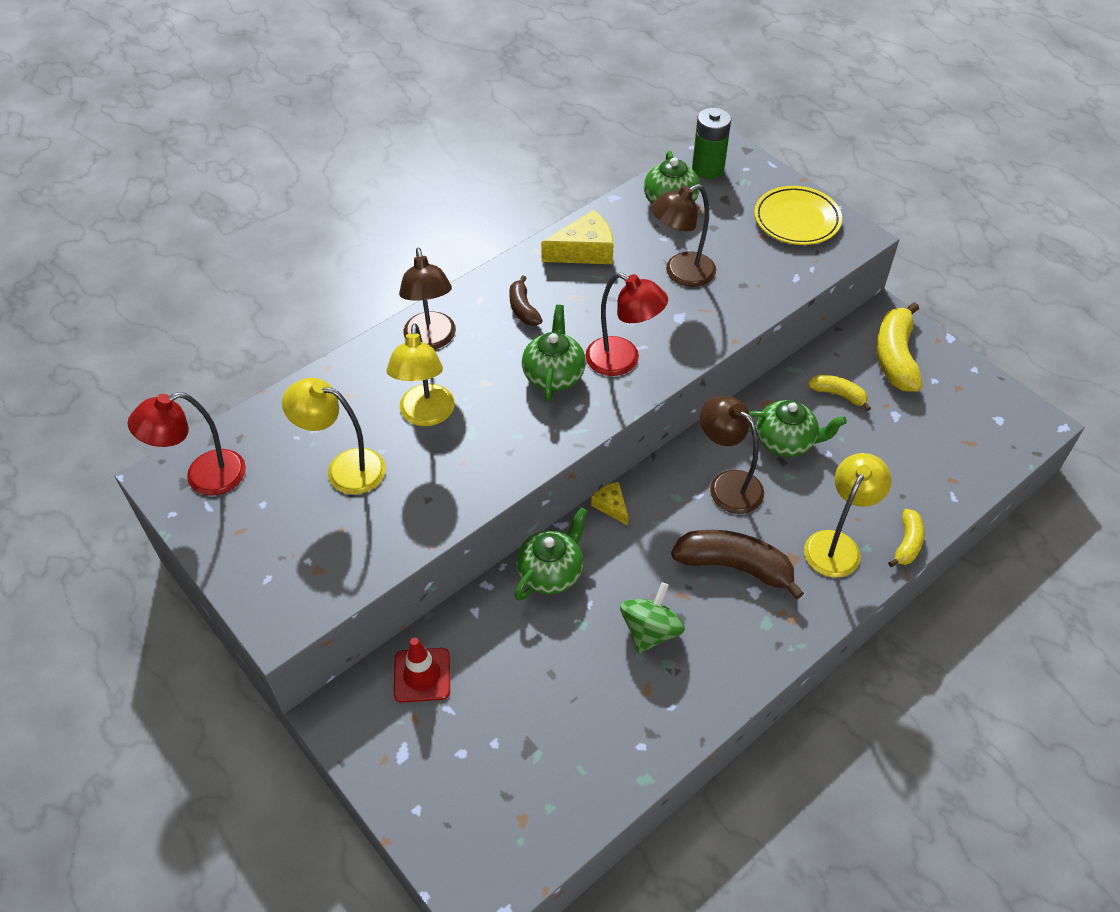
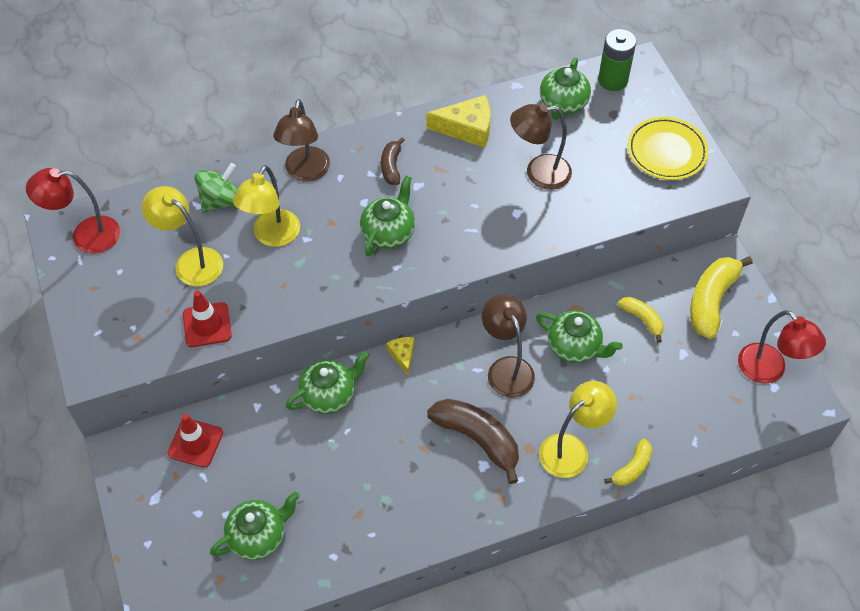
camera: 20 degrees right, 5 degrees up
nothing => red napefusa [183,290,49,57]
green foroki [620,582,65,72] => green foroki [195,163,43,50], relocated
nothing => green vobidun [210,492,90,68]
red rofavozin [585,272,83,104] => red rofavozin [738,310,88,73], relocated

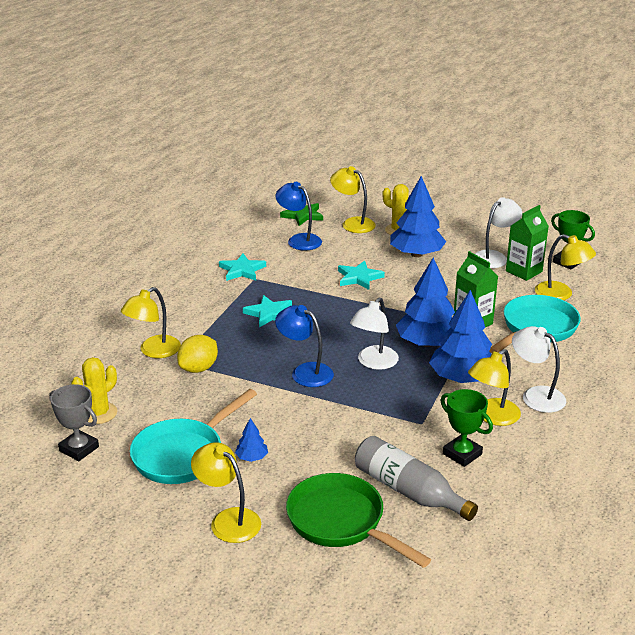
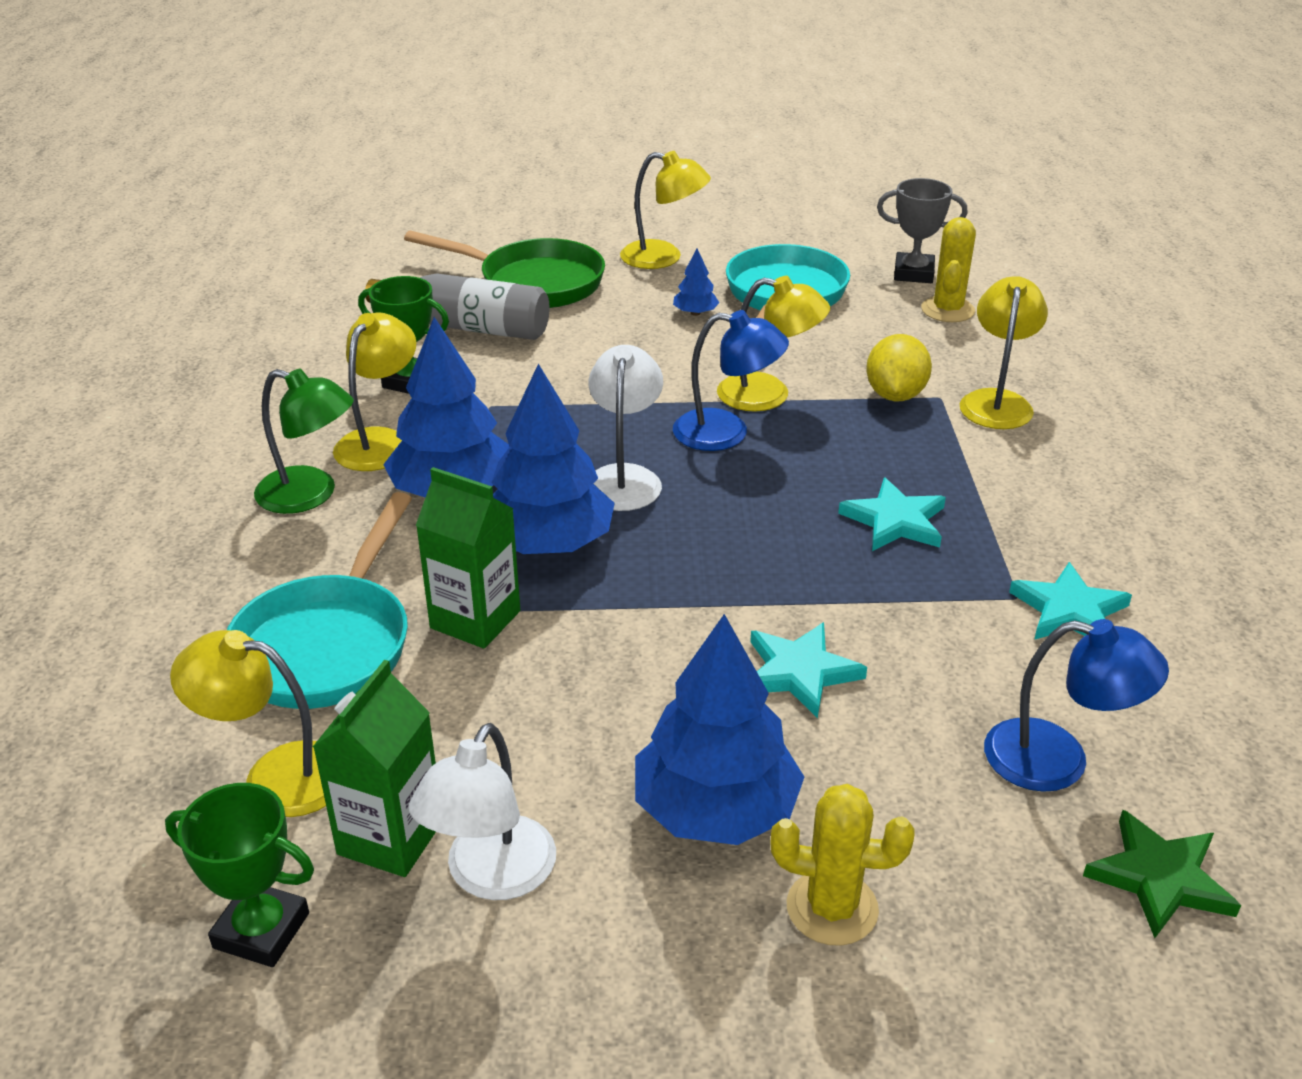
camera: 155 degrees right, 5 degrees up
white rofavozin [512,326,54,87] => green rofavozin [254,368,100,146]
yellow rofavozin [330,166,46,67] => yellow rofavozin [717,276,113,136], relocated

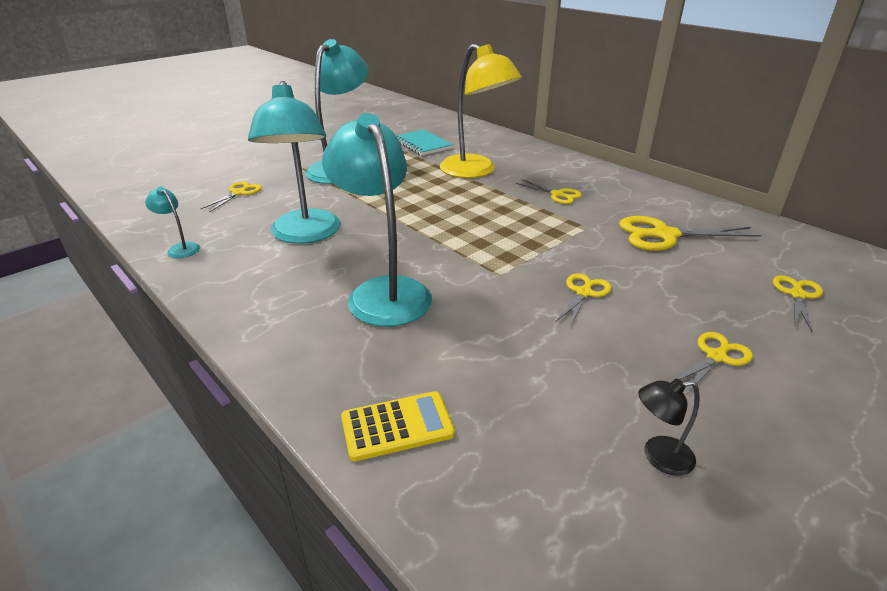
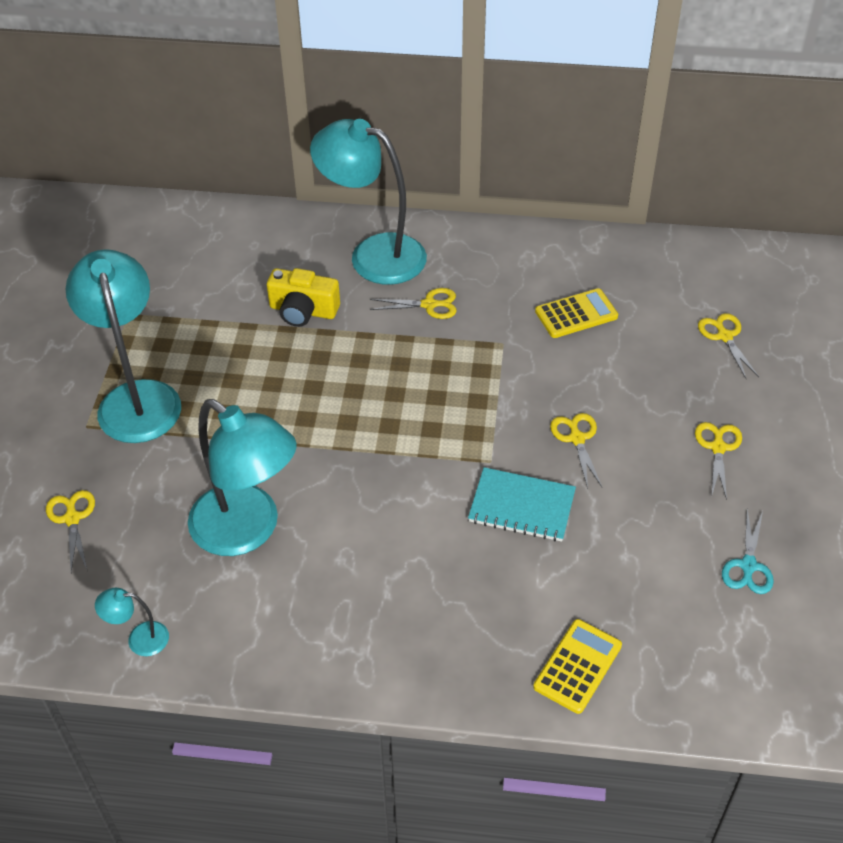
camera: 40 degrees left, 15 degrees up
yellow rofavozin [440,44,82,134] => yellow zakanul [267,268,73,59]
turquoise rofavozin [322,113,110,214] => turquoise rofavozin [310,119,117,166], relocated
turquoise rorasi [396,130,57,26] => turquoise rorasi [468,467,108,75], relocated
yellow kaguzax [619,216,142,35] => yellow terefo [535,288,83,50]
black rofavozin [638,379,62,97] => turquoise kaguzax [722,510,52,84]

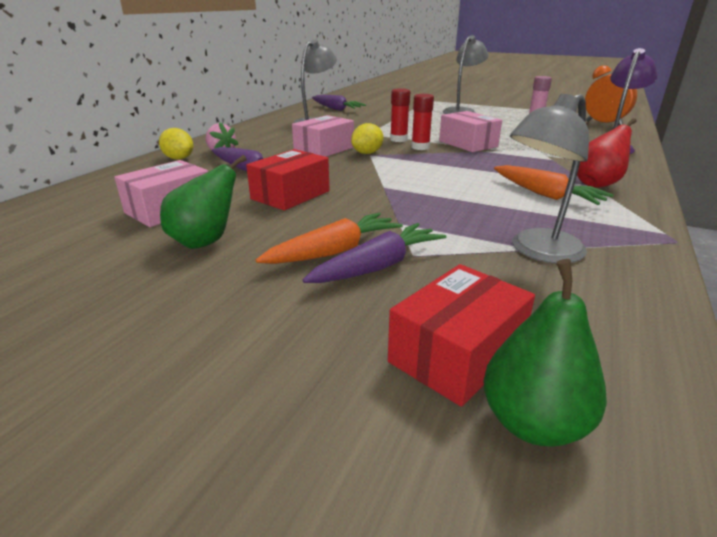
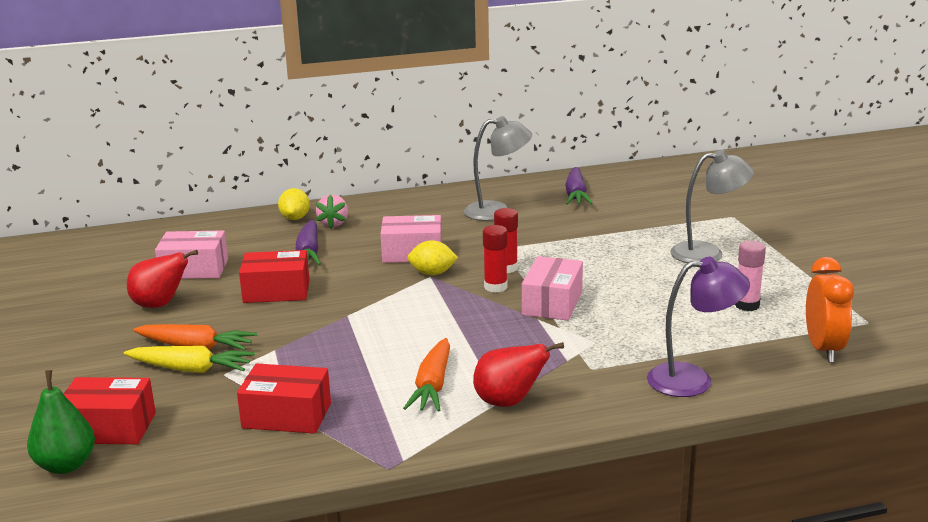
camera: 50 degrees right, 5 degrees down
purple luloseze [303,223,143,60] => yellow luloseze [124,346,131,27]
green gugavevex [160,155,87,94] => red gugavevex [127,250,71,58]
grey rofavozin [510,94,79,169] => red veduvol [237,363,94,71]

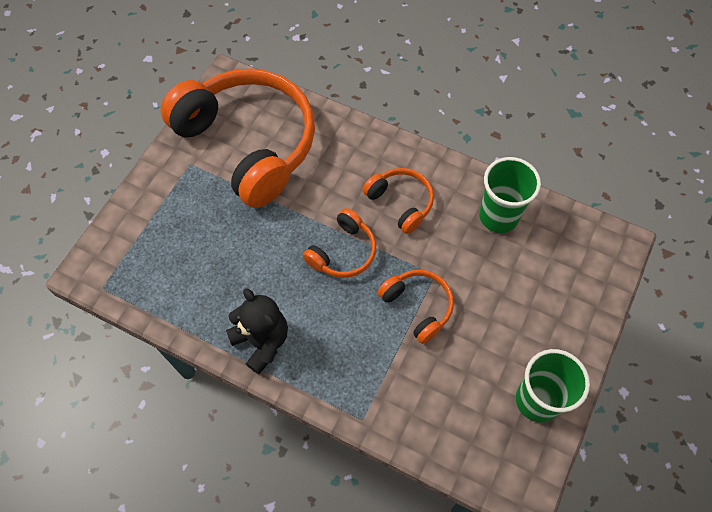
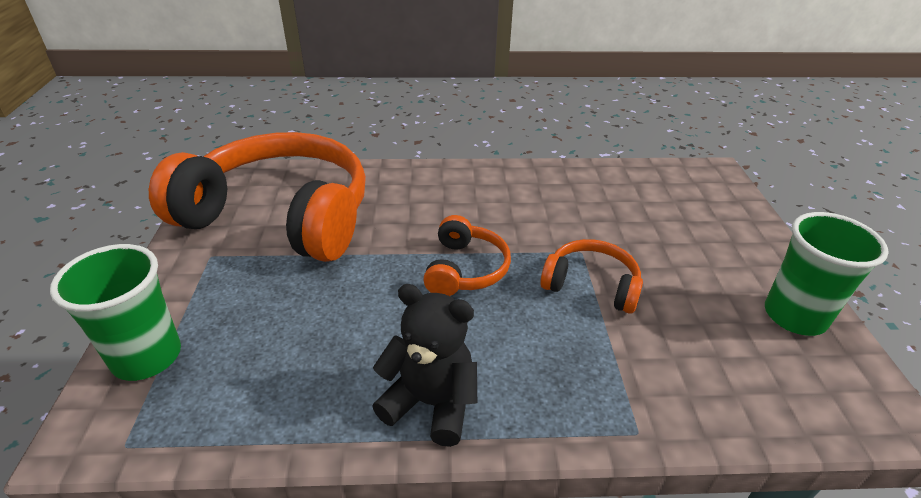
camera: 30 degrees left, 25 degrees down
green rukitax [479,157,62,76] => green rukitax [50,244,131,137], relocated
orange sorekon [362,168,72,66] => nothing

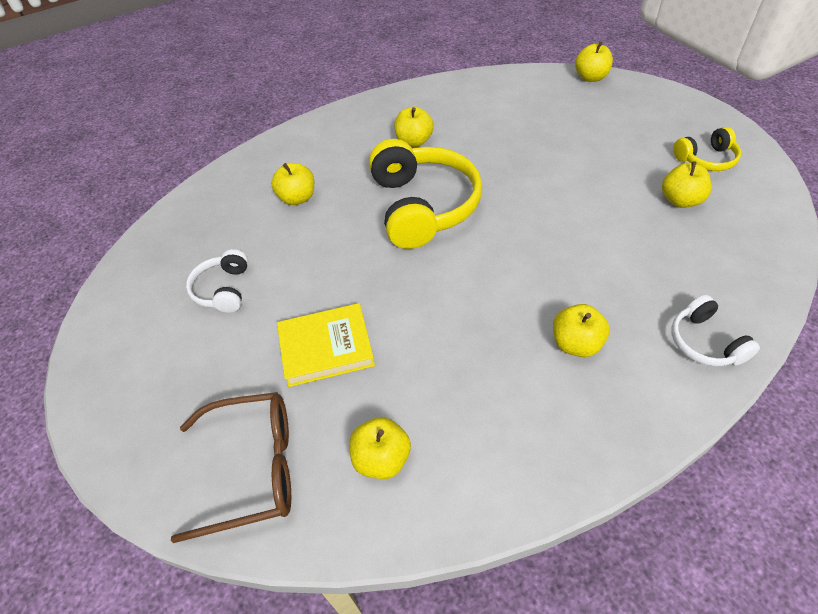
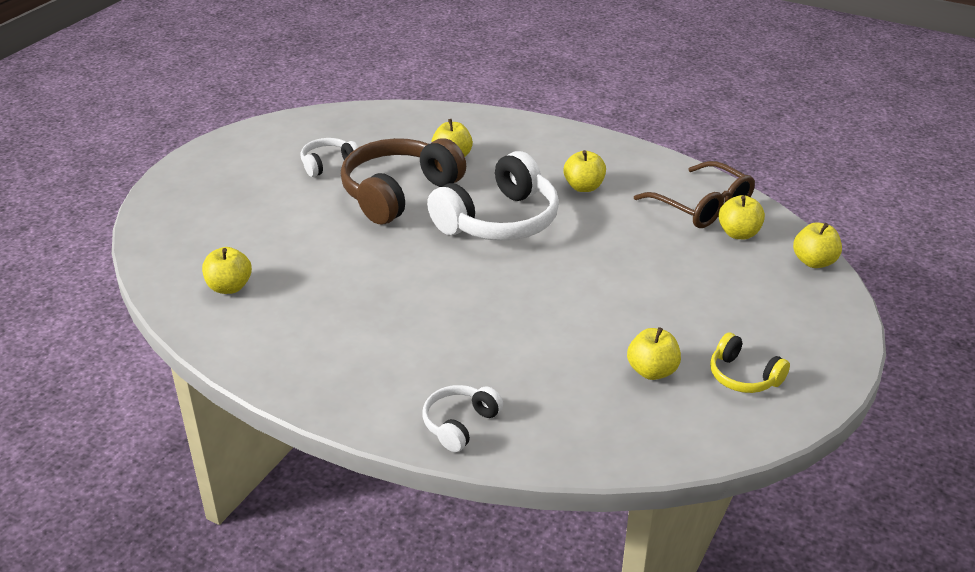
camera: 55 degrees right, 15 degrees down
nothing => brown sorekon [341,138,125,86]
yellow sorekon [369,139,113,110] => white sorekon [427,151,132,90]
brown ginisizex [171,392,120,151] => brown ginisizex [634,161,121,67], relocated
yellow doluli [553,304,57,53] => yellow doluli [718,195,47,44], relocated
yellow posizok [277,303,98,84] => nothing

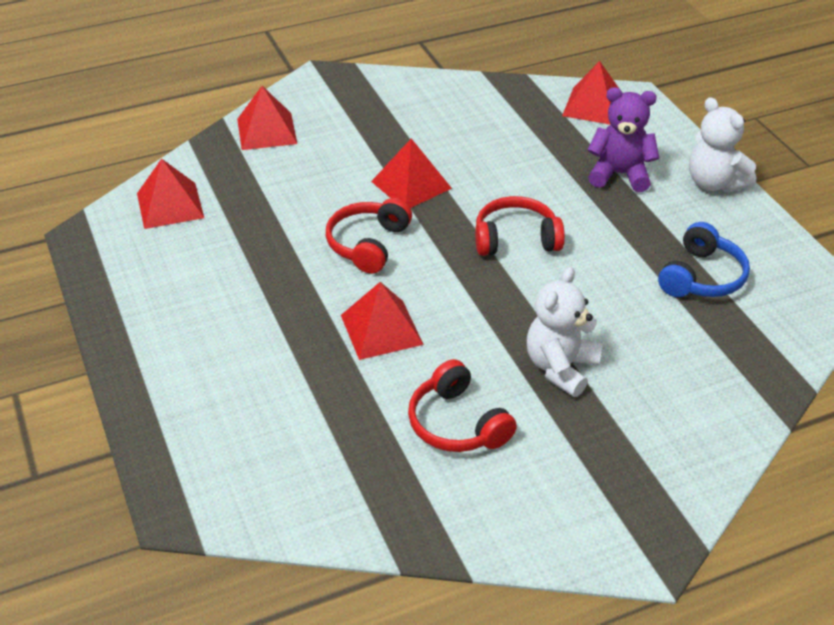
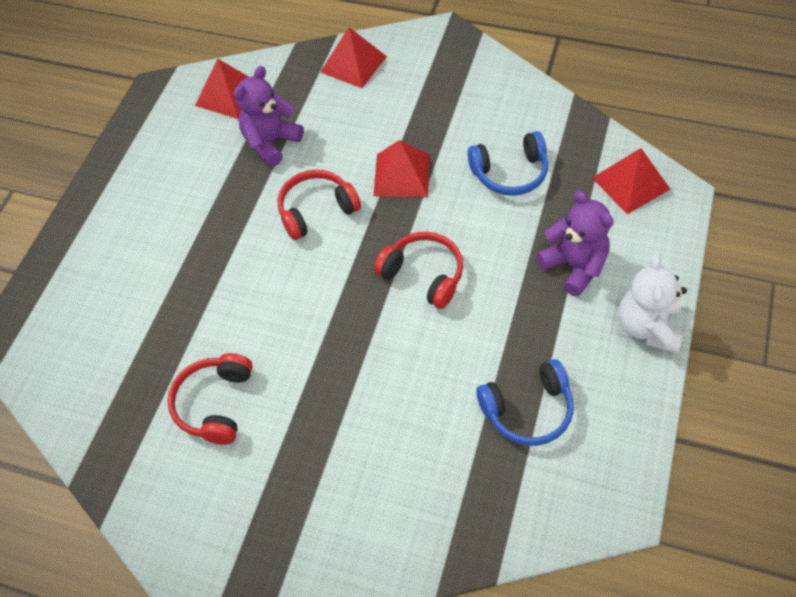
camera: 45 degrees right, 15 degrees up
nothing => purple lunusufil [234,66,70,101]
nothing => blue sorekon [468,131,80,65]
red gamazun [341,282,83,78] => nothing
white lunusufil [527,267,76,130] => nothing

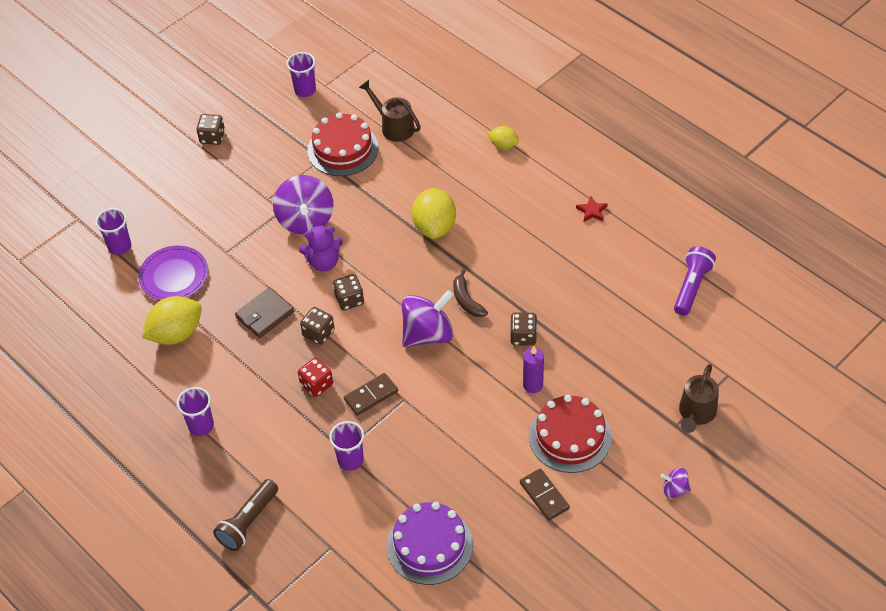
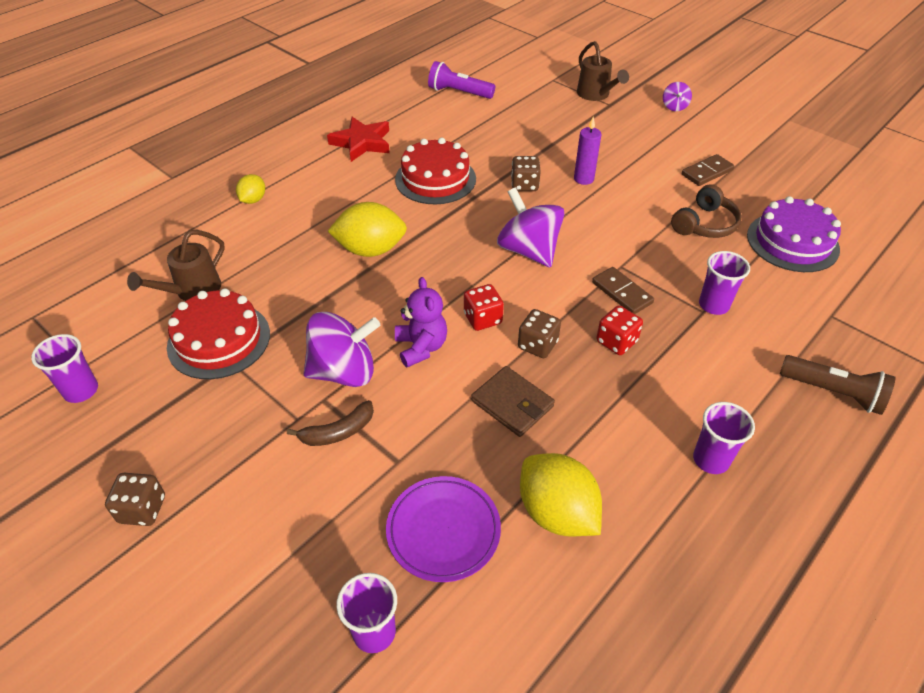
camera: 95 degrees left, 5 degrees down
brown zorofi [453,269,35,48] => brown zorofi [287,400,87,46], relocated
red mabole [576,196,32,26] => red mabole [327,117,62,45], x1.97
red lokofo [529,395,83,78] => red lokofo [395,138,81,66], relocated
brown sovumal [333,274,31,36] => red sovumal [464,284,40,47]
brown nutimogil [679,364,40,69] => brown nutimogil [577,41,52,60], 45 degrees clockwise
nothing => brown sorekon [671,184,71,54]

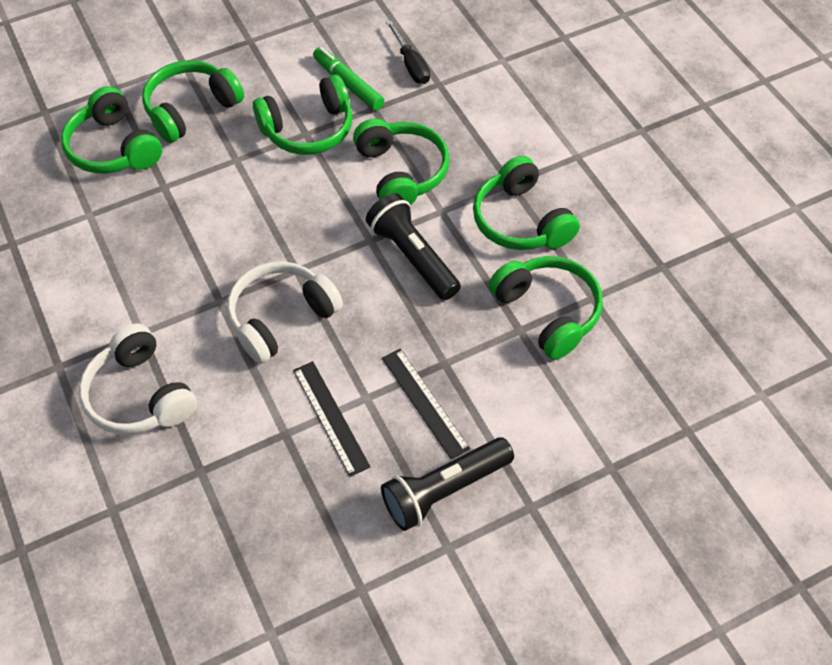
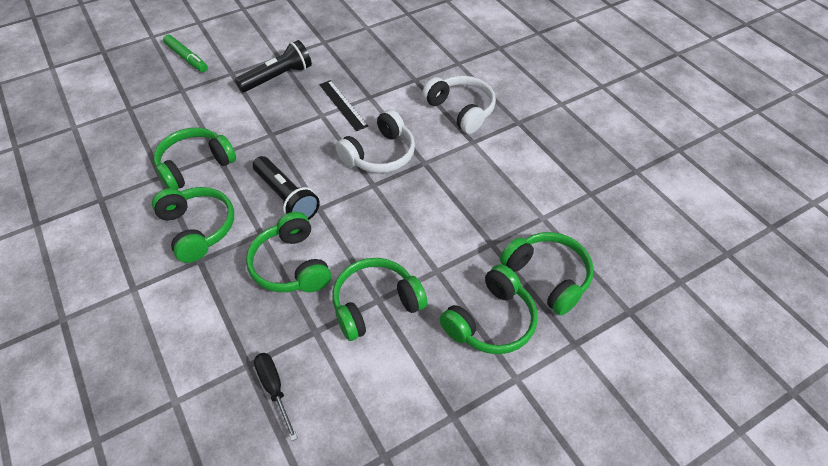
camera: 175 degrees right, 5 degrees down
green sorekon [489,256,114,104] => green sorekon [154,128,82,62], 90 degrees clockwise
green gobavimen [313,47,72,64] => green gobavimen [163,35,45,37], relocated
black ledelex [382,349,88,111] => nothing

